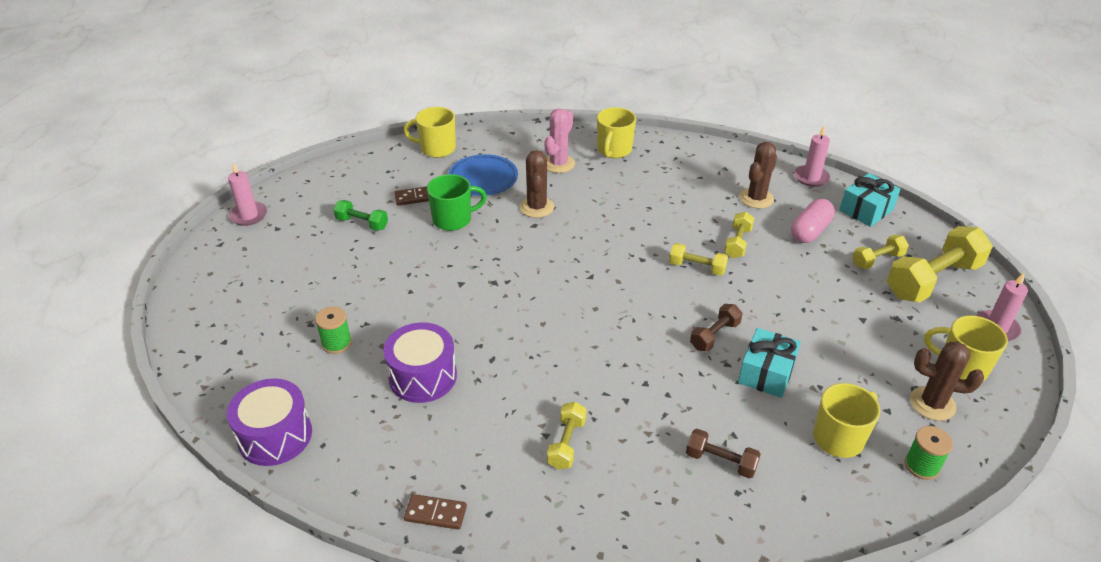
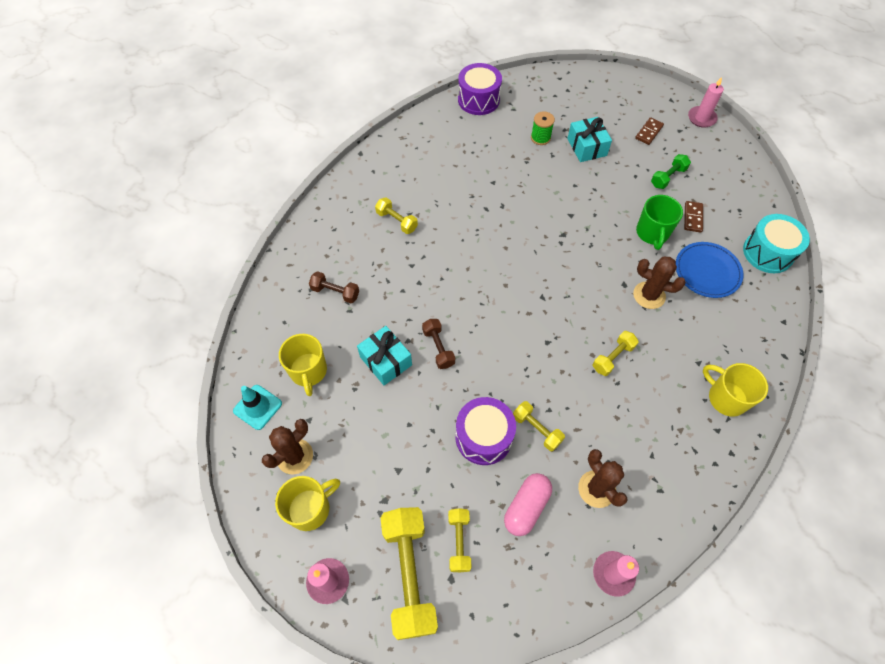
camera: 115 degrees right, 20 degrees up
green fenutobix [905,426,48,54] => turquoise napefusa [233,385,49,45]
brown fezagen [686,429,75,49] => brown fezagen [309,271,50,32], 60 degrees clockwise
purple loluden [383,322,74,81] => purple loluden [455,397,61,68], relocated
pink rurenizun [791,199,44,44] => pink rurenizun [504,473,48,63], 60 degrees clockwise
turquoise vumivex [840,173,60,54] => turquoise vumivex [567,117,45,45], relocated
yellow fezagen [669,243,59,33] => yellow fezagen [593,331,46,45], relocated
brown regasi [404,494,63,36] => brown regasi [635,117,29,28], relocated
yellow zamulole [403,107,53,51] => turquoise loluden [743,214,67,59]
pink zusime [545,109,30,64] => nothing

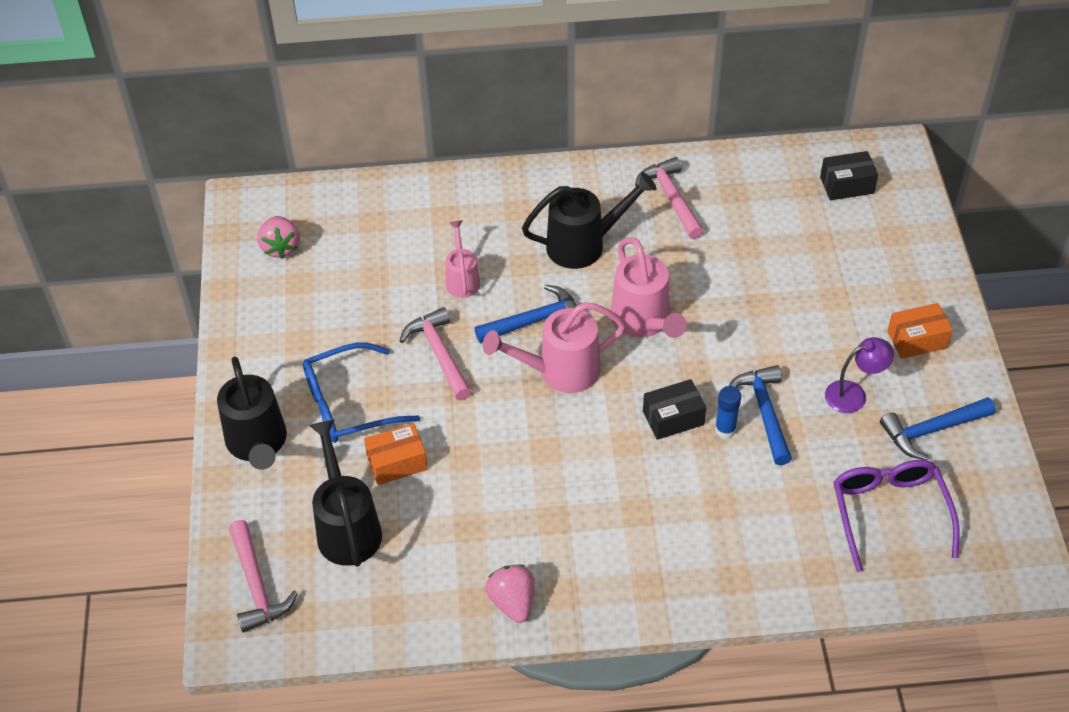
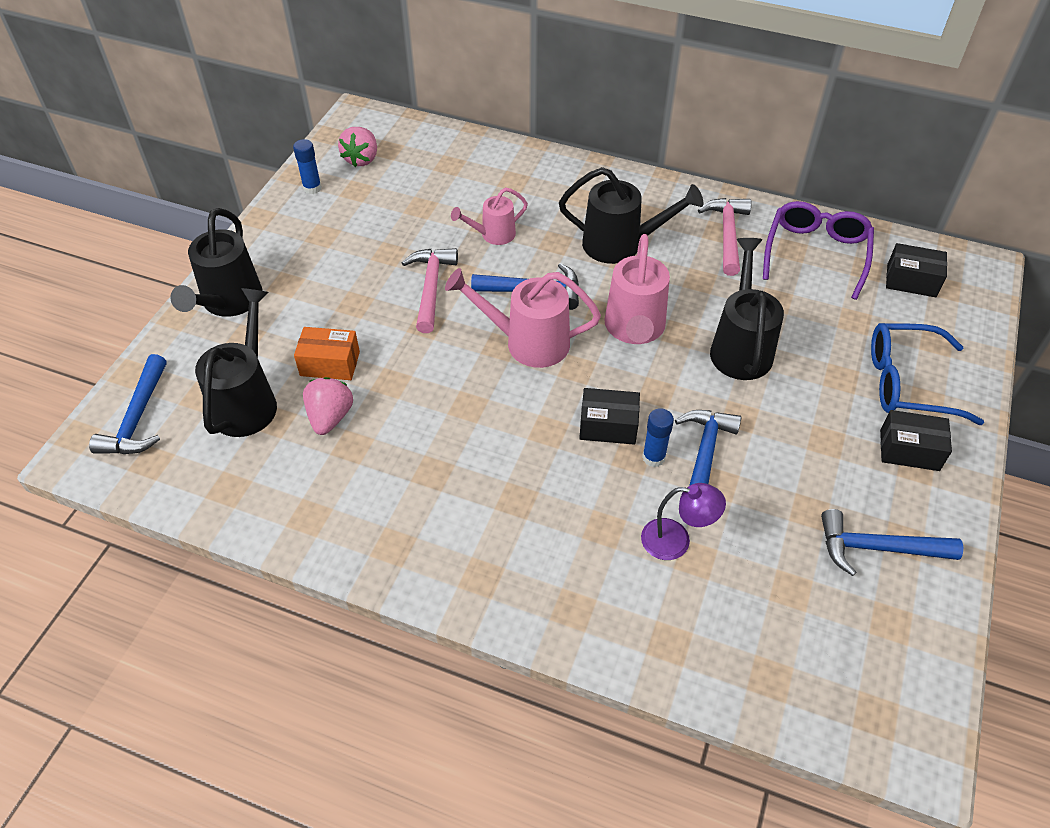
camera: 25 degrees right, 0 degrees up
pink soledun [229,520,69,112] => blue soledun [89,354,77,100]
nothing => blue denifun [293,139,29,55]
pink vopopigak [485,565,49,58] => pink vopopigak [303,377,50,58], relocated
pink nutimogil [446,221,34,77] => pink nutimogil [451,188,77,57], 135 degrees counterclockwise
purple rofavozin [825,337,69,76] => purple rofavozin [641,483,85,77], relocated
nothing => black nutimogil [710,238,74,142]
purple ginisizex [833,460,127,112] => purple ginisizex [763,201,111,99], relocated
blue ginisizex [303,343,117,100] => blue ginisizex [871,323,113,102], relocated
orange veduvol [887,303,66,56] => black veduvol [880,410,72,61]

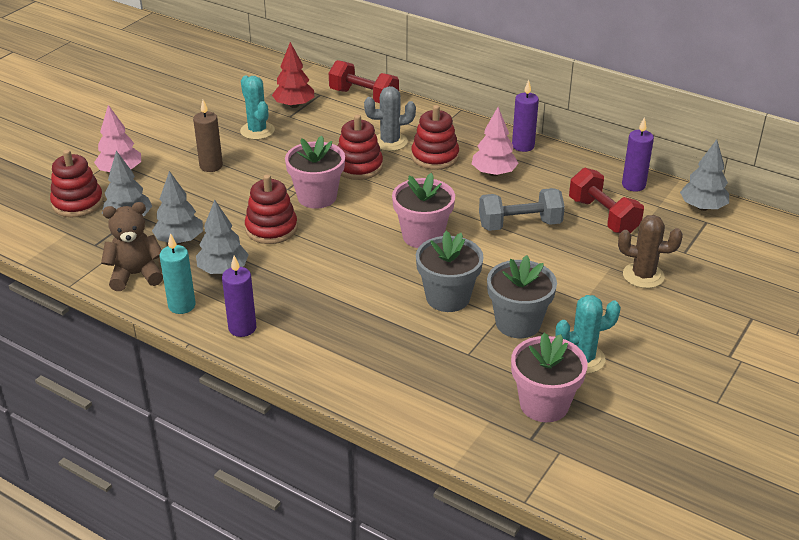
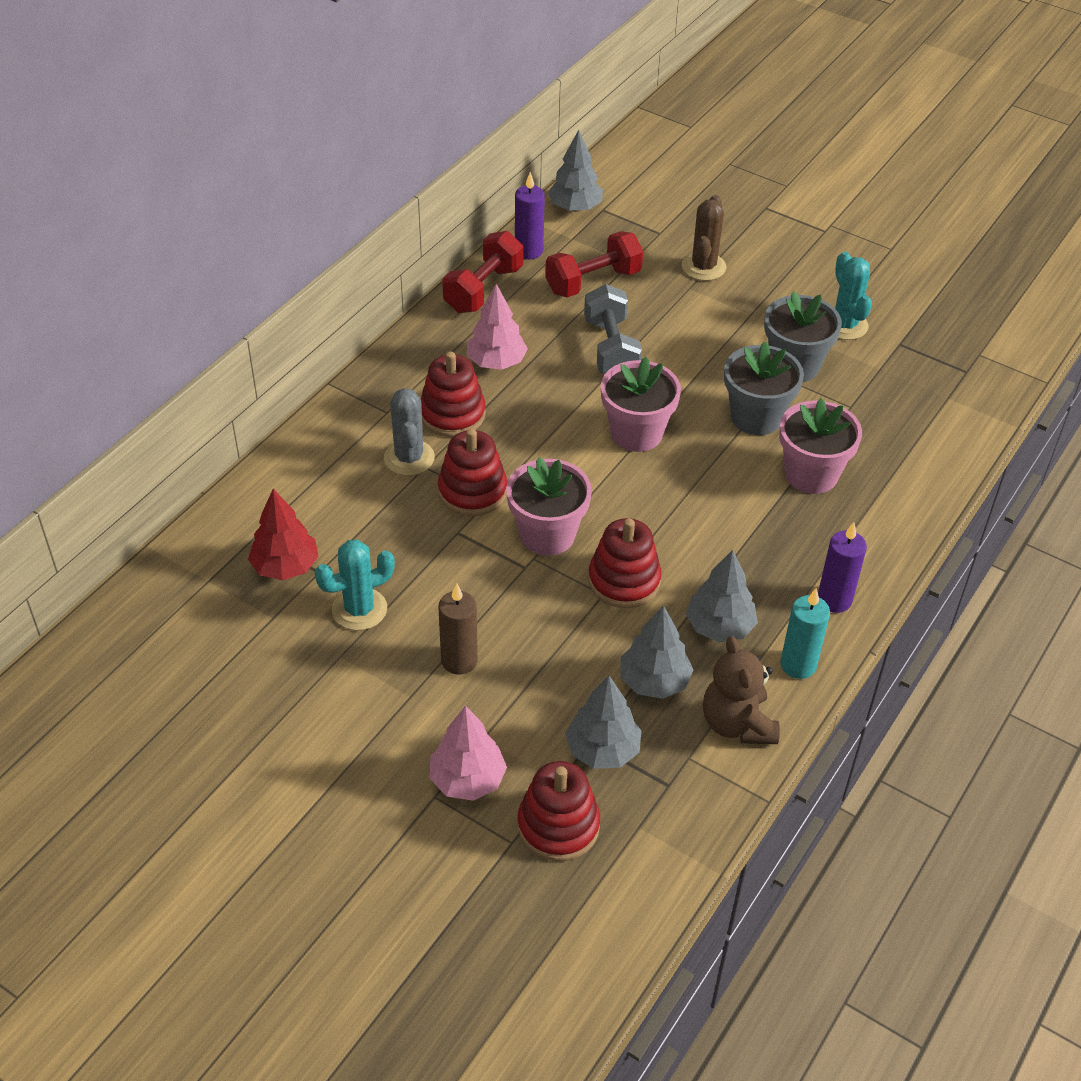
camera: 90 degrees left, 10 degrees up
red fezagen [329,60,70,43] => red fezagen [442,231,82,82], relocated
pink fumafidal [511,333,76,89] => pink fumafidal [779,398,83,96], relocated
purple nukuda [512,80,27,72] => nothing

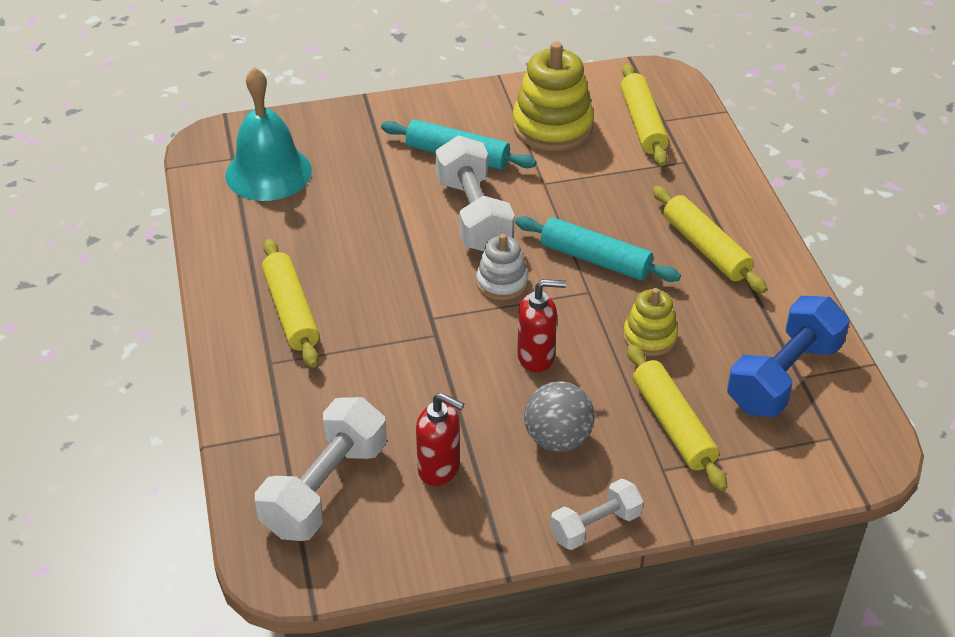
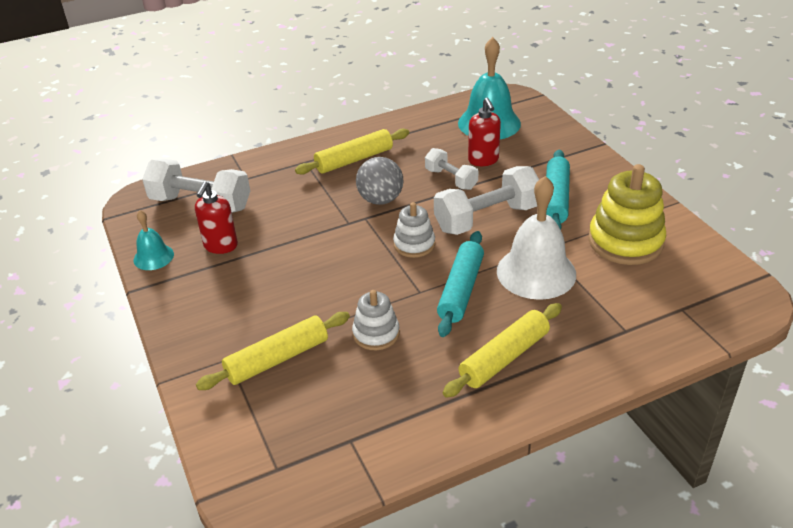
camera: 80 degrees right, 5 degrees down
nothing => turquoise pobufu [134,210,40,60]
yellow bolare [623,288,55,68] => white bolare [352,290,48,60]
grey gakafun [524,381,71,71] => grey gakafun [356,157,48,48], relocated
white fezagen [550,479,93,71] => white fezagen [425,148,53,42], relocated
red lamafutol [517,279,49,93] => red lamafutol [468,97,33,69], relocated
nothing => white pobufu [497,176,79,124]
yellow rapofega [621,64,48,102] => nothing
blue fezagen [727,296,123,121] => nothing

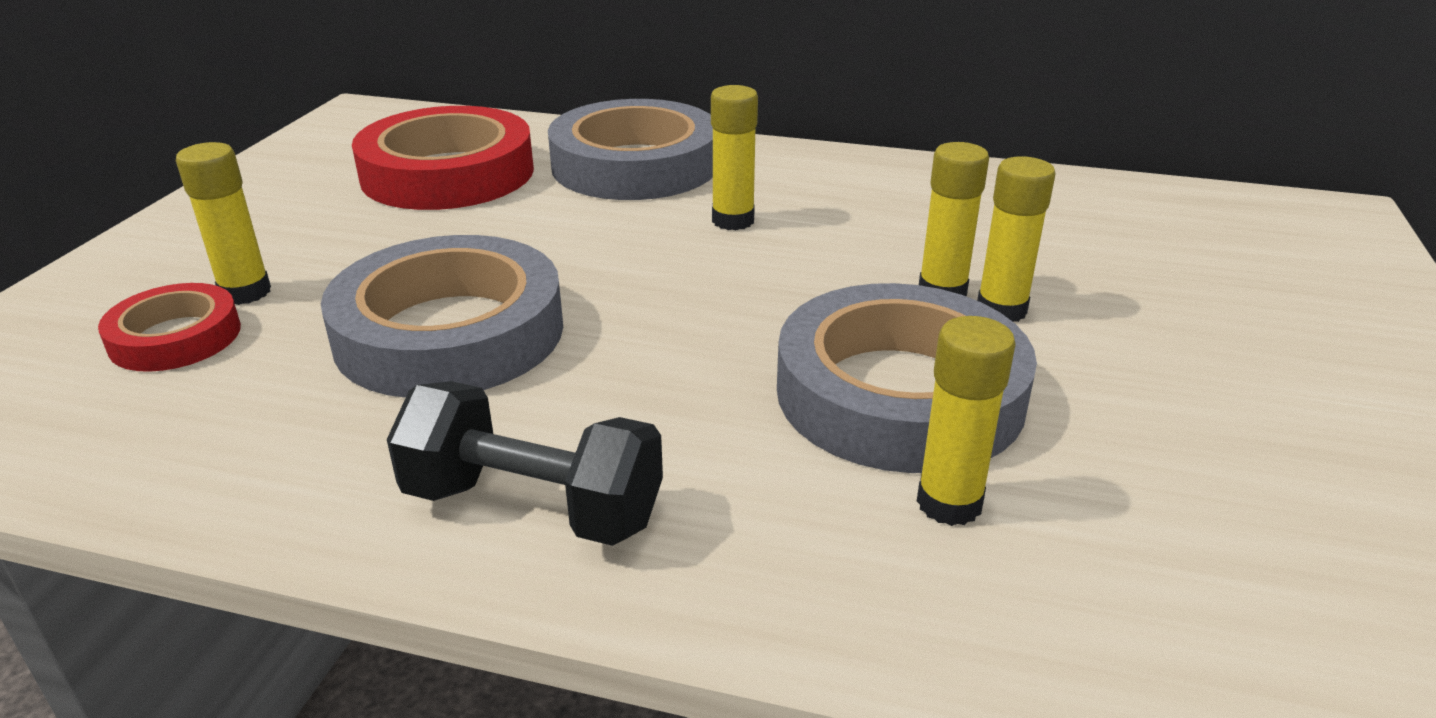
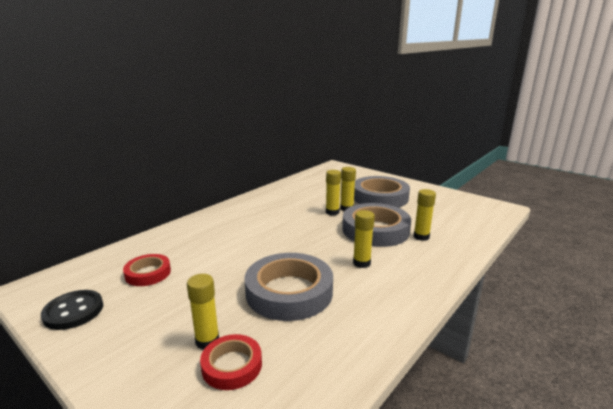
camera: 65 degrees left, 10 degrees down
nothing => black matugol [41,290,62,40]
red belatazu [352,106,182,104] => red belatazu [123,254,48,32], x0.54
yellow denifun [711,85,47,145] => yellow denifun [353,210,22,58], relocated
grey belatazu [548,99,165,101] => grey belatazu [354,176,56,32], relocated
black fezagen [387,381,276,165] => nothing

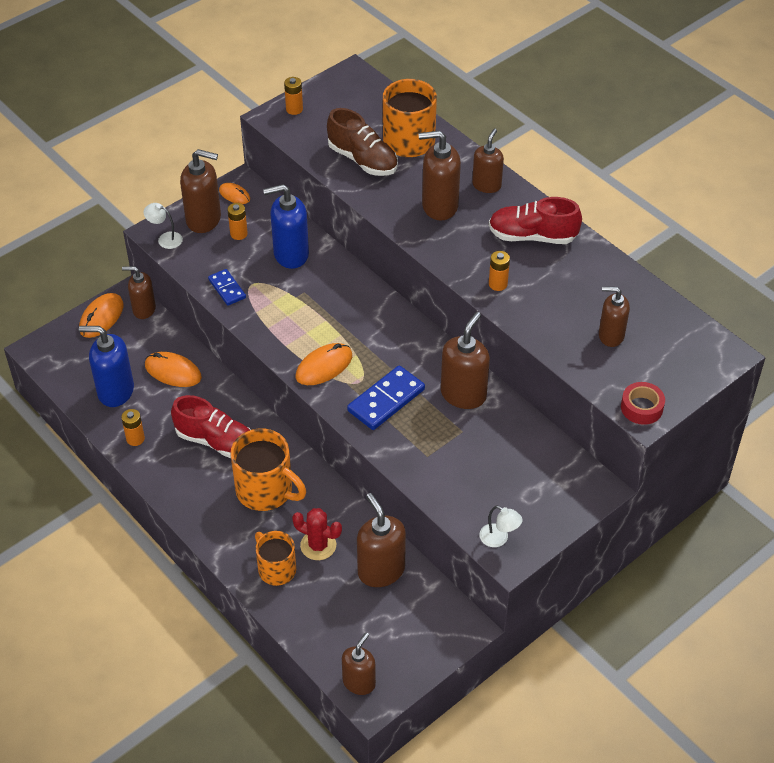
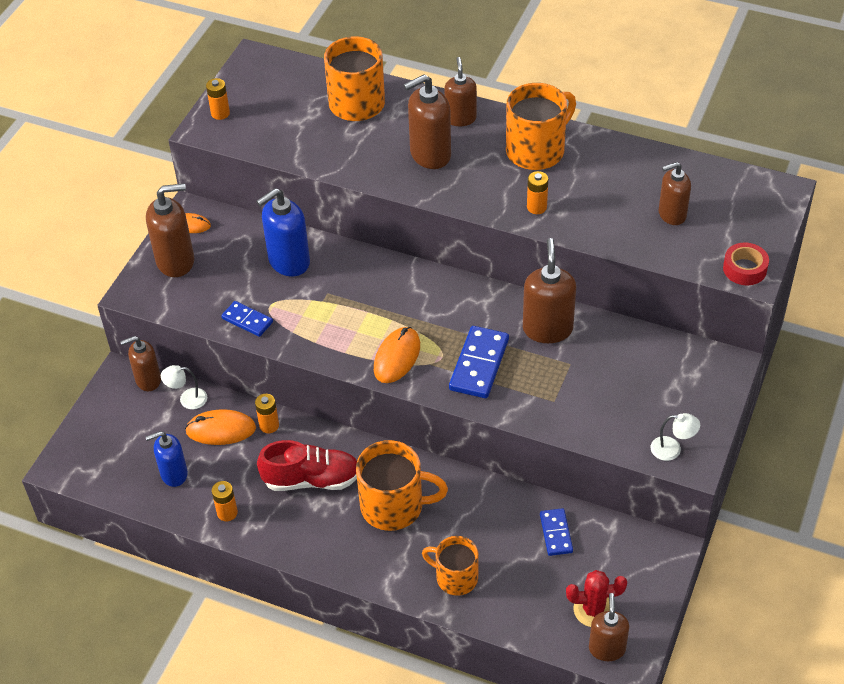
camera: 25 degrees left, 0 degrees up
blue lamafutol [79,326,55,81] => blue lamafutol [146,431,42,56], x0.66
white rofavozin [144,203,39,46] => white rofavozin [161,365,46,44], relocated
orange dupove [228,203,20,37] => orange dupove [255,394,24,39], relocated
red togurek [489,197,93,47] => orange zamulole [506,83,70,87]
brown lamafutol [357,493,49,94] => blue regasi [540,508,33,48]
red zusime [292,508,50,52] => red zusime [566,570,61,57], relocated
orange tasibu [79,293,45,45] => nothing
brown togurek [327,108,71,68] => nothing

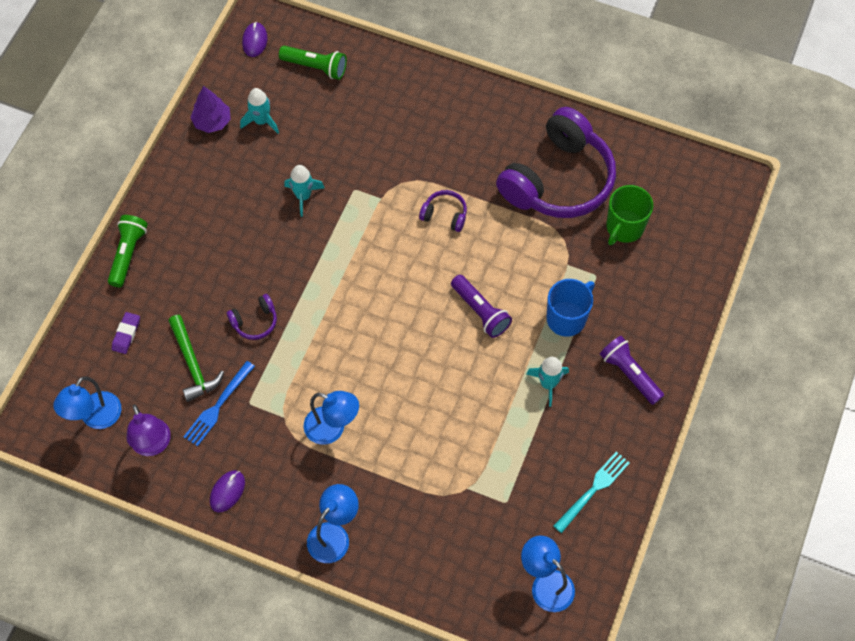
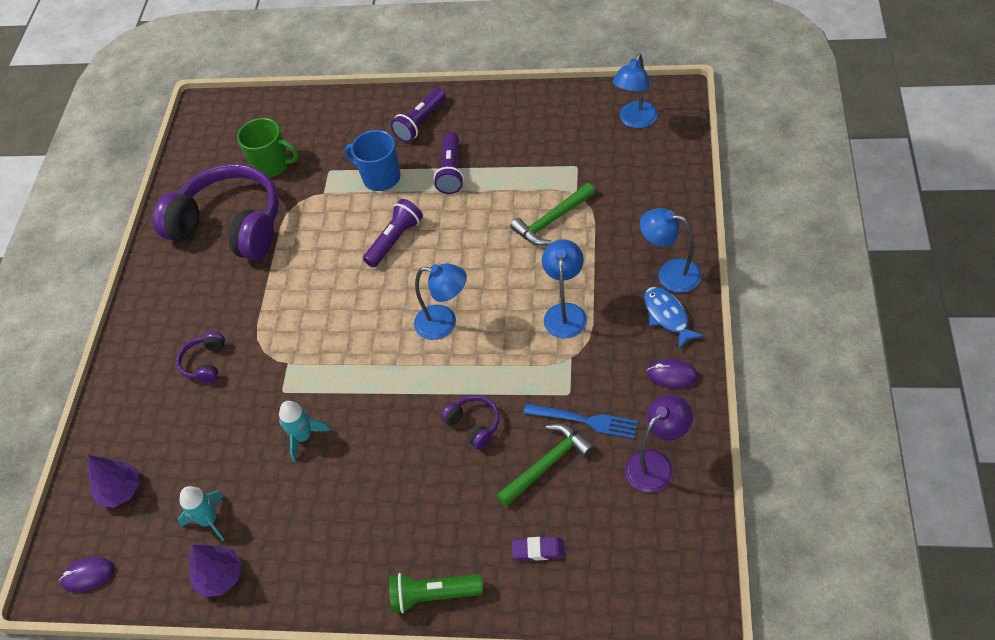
camera: 100 degrees left, 10 degrees down
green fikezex [279,46,68,34] => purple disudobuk [88,455,52,53]
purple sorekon [419,190,48,42] => purple sorekon [176,332,49,51], relocated
blue rofavozin [53,376,69,53] => blue rofavozin [414,263,53,77], relocated
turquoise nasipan [526,357,43,50] => purple fikezex [434,132,30,62]
nothing => green soledun [510,183,85,63]
nothing => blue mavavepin [644,287,60,62]
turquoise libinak [553,452,77,81] => nothing

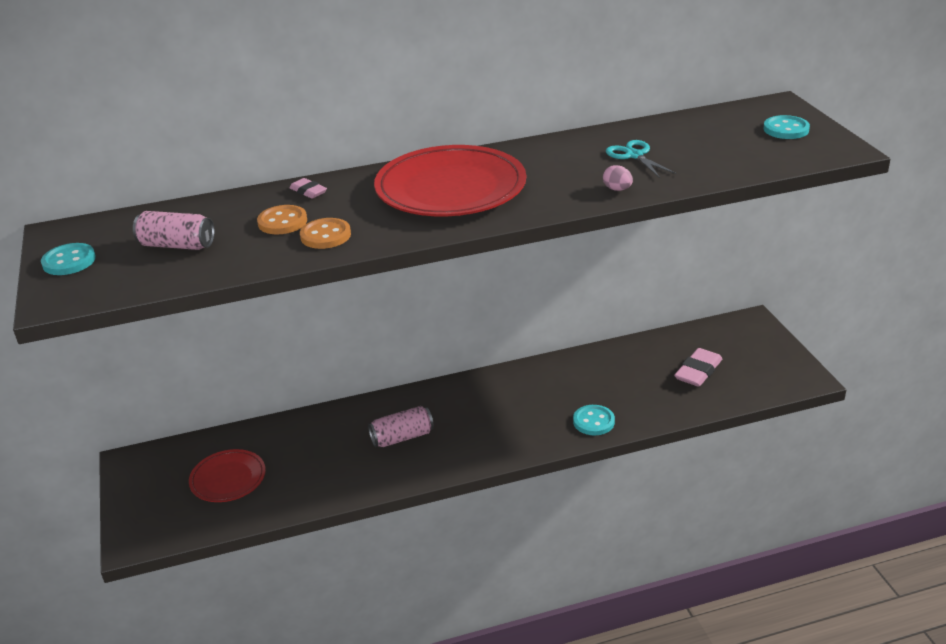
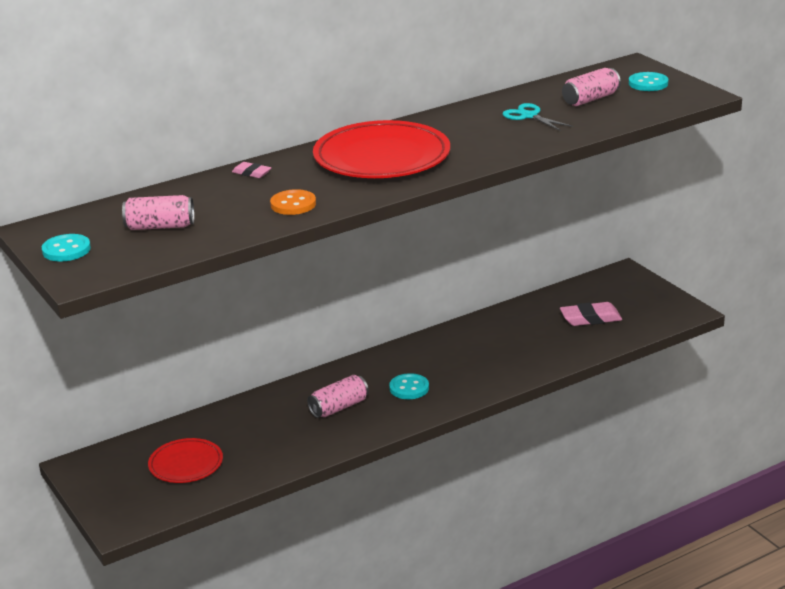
camera: 15 degrees left, 5 degrees down
turquoise matugol [573,405,42,30] => turquoise matugol [389,373,40,26], relocated
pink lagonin [674,348,49,39] => pink lagonin [560,302,62,24], 60 degrees clockwise
nothing => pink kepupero [562,68,59,38]
orange matugol [257,205,50,29] => nothing
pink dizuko [603,165,30,26] => nothing

